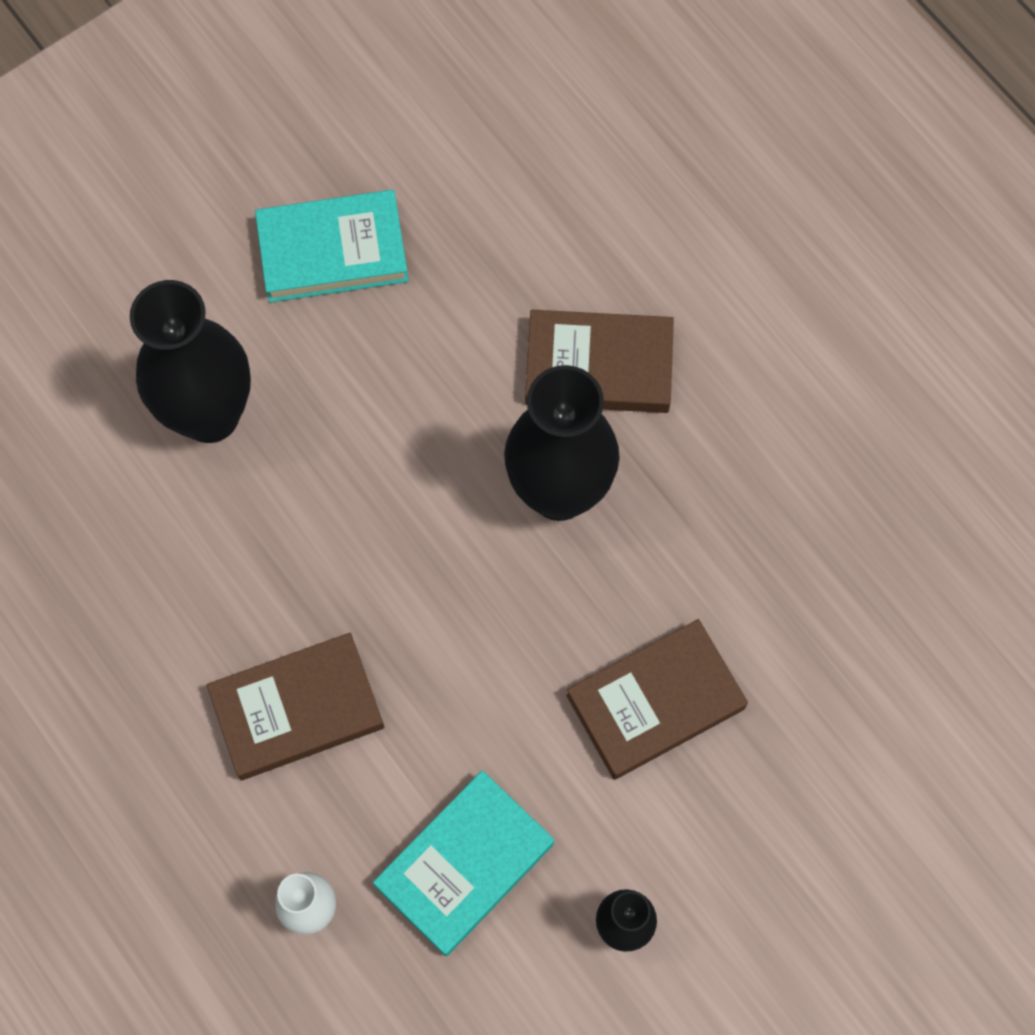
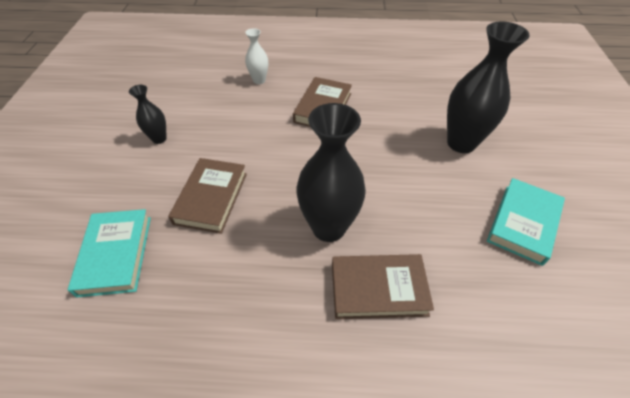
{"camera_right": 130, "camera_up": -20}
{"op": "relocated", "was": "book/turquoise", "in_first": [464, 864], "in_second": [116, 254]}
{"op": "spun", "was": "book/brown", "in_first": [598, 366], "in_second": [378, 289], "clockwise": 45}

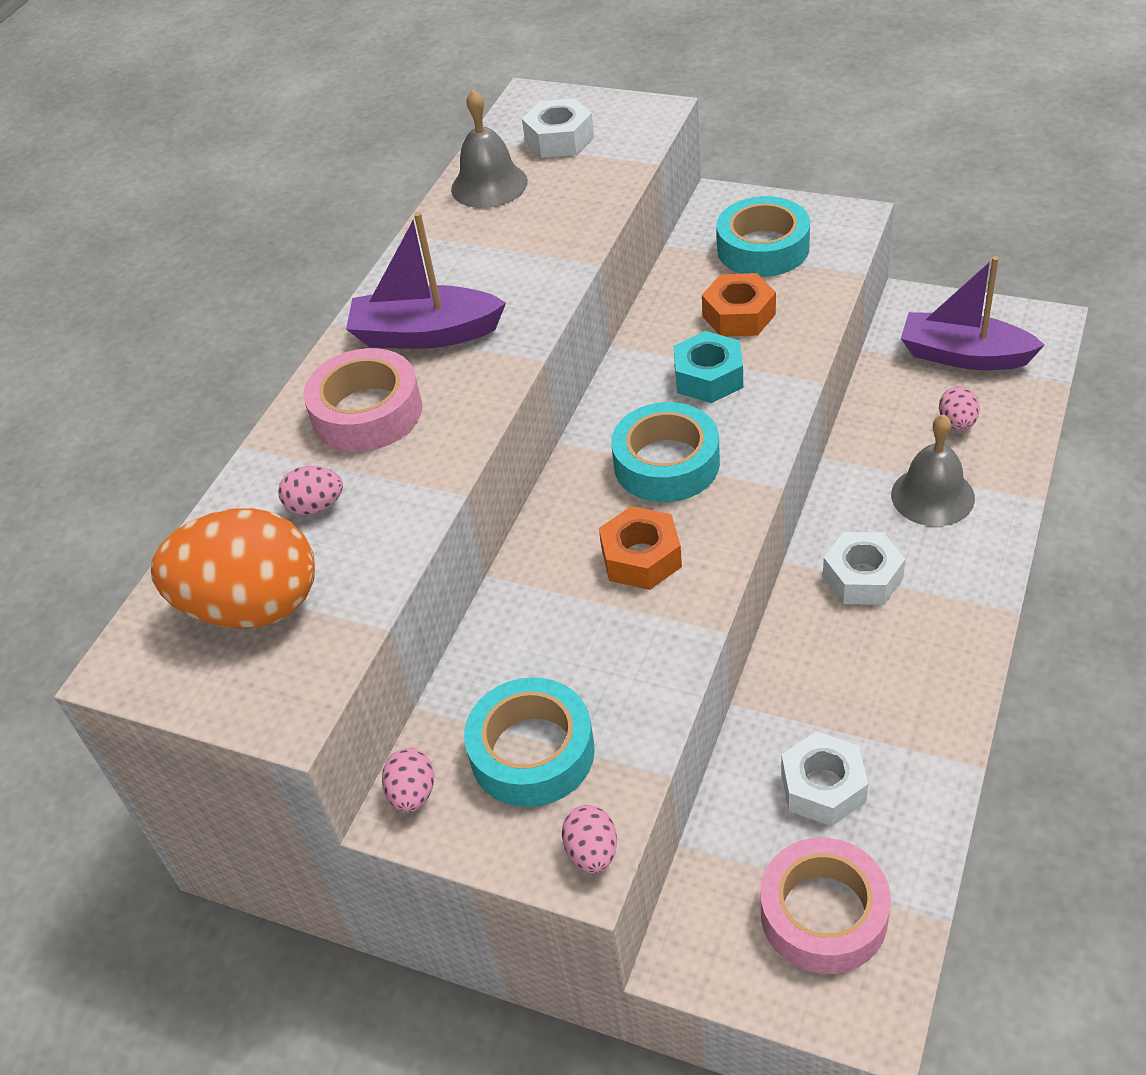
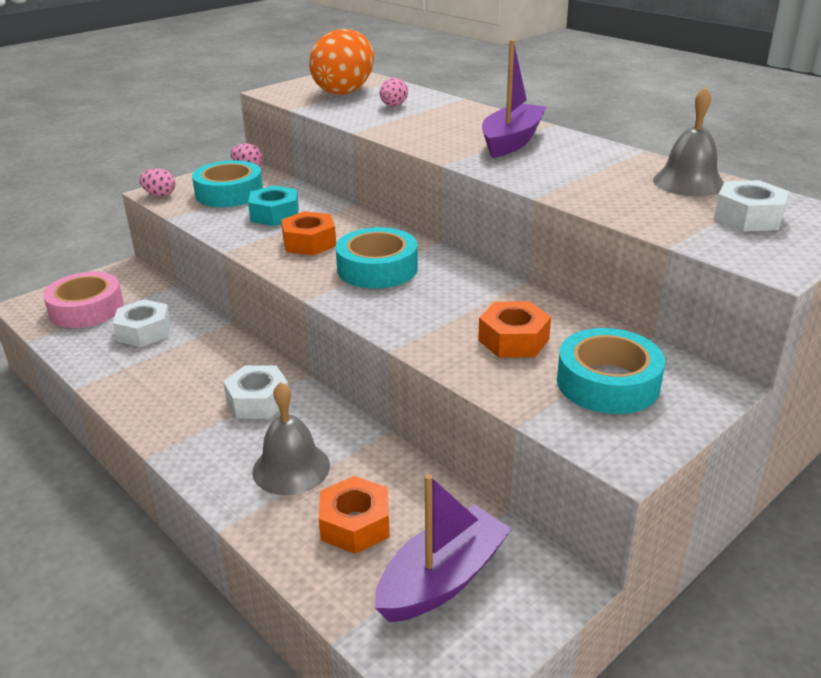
{"camera_right": 110, "camera_up": -15}
{"op": "relocated", "was": "nut/turquoise", "in_first": [708, 377], "in_second": [275, 214]}
{"op": "exchanged", "was": "egg/pink", "now": "nut/orange", "in_first": [957, 423], "in_second": [355, 524]}
{"op": "missing", "was": "tape/pink", "in_first": [367, 412]}

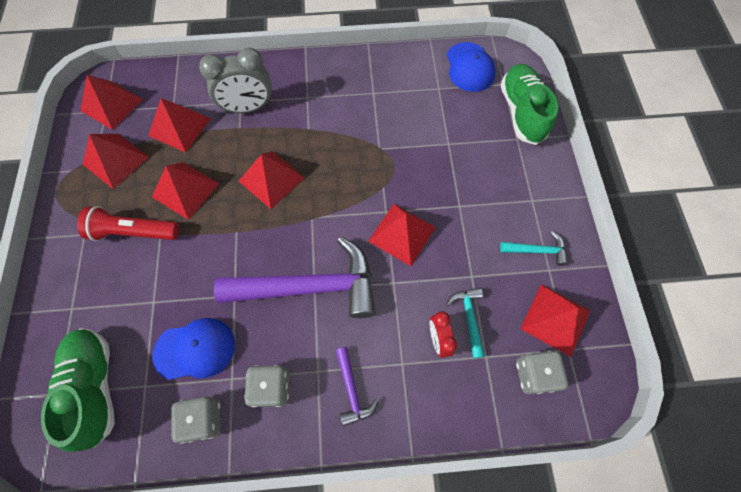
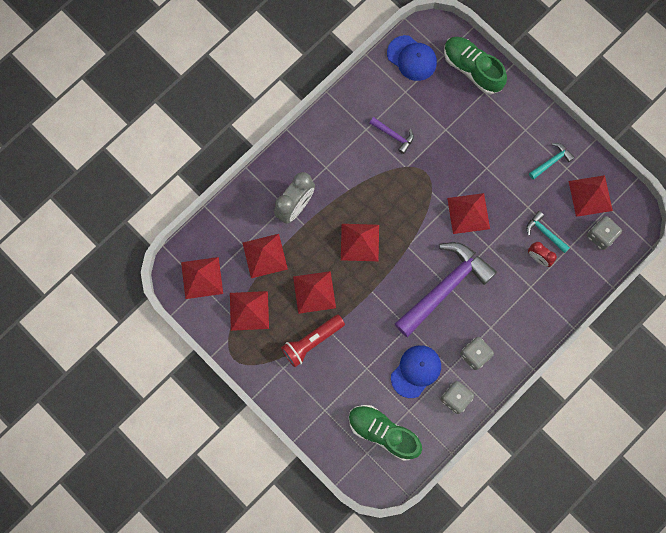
{"camera_right": -40, "camera_up": 10}
{"op": "relocated", "was": "hammer/purple", "in_first": [352, 390], "in_second": [394, 136]}

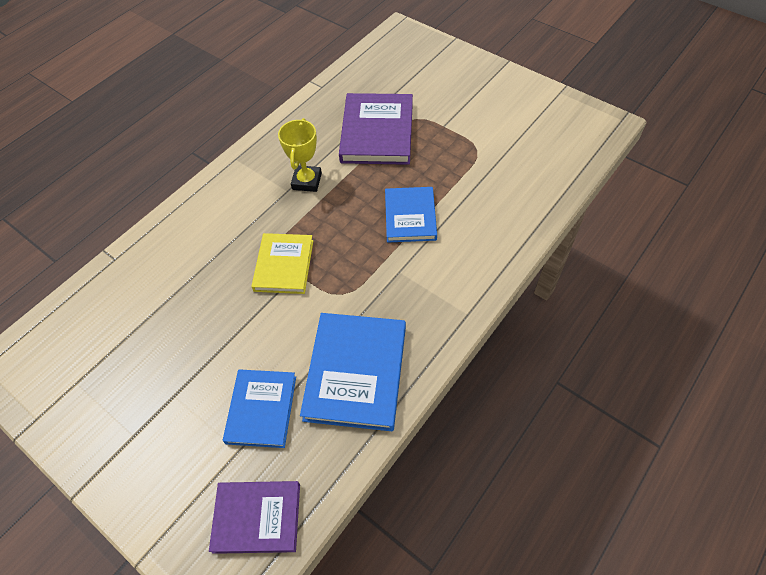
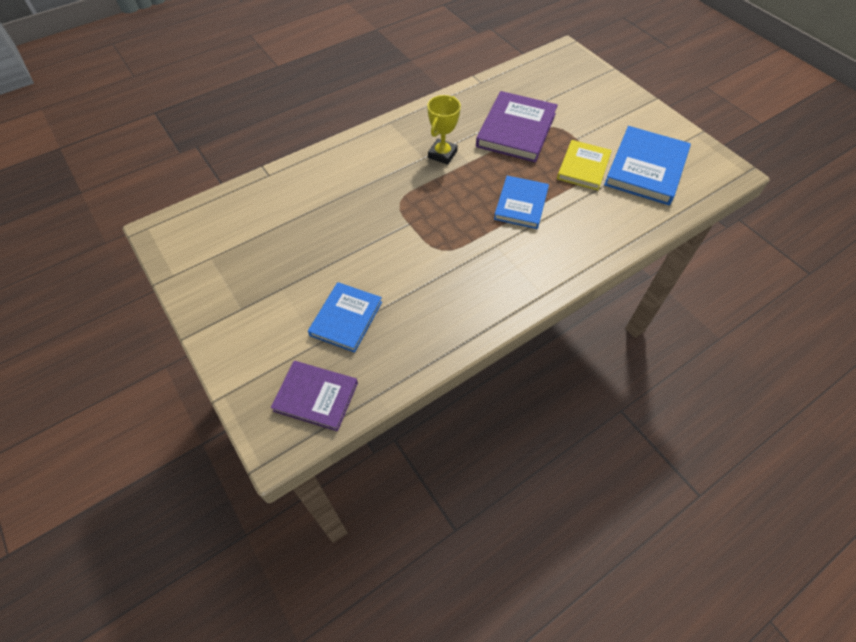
{"camera_right": 15, "camera_up": 0}
{"op": "relocated", "was": "book/yellow", "in_first": [284, 265], "in_second": [583, 167]}
{"op": "relocated", "was": "book/blue", "in_first": [356, 372], "in_second": [646, 168]}

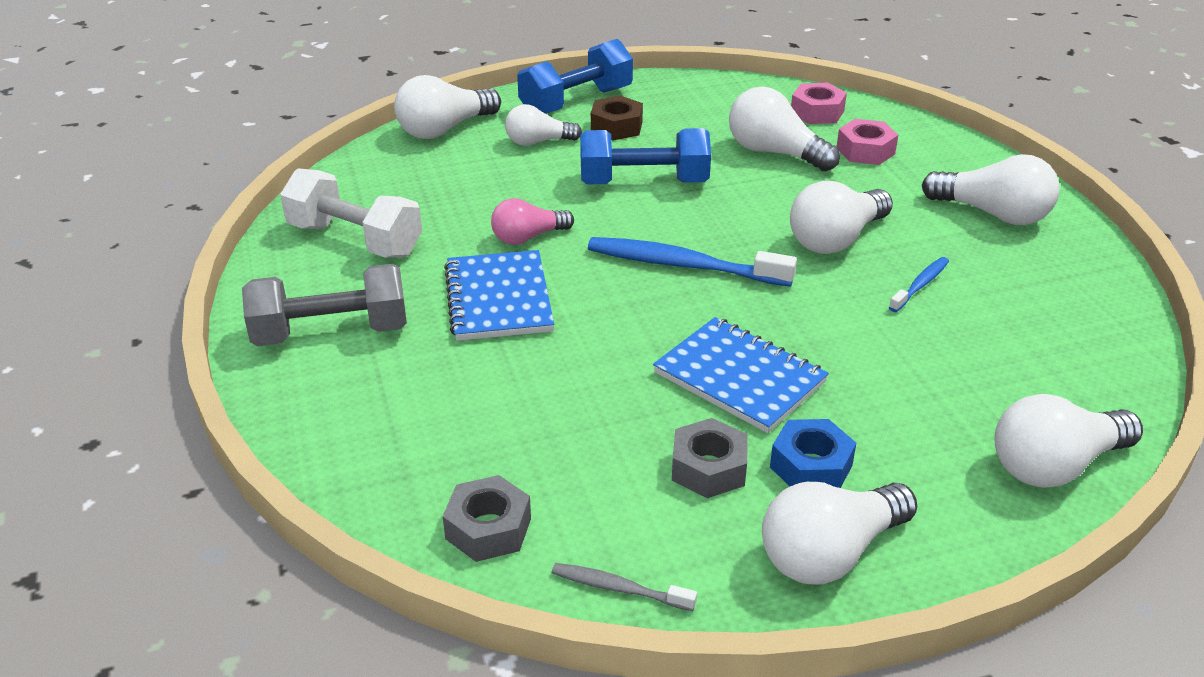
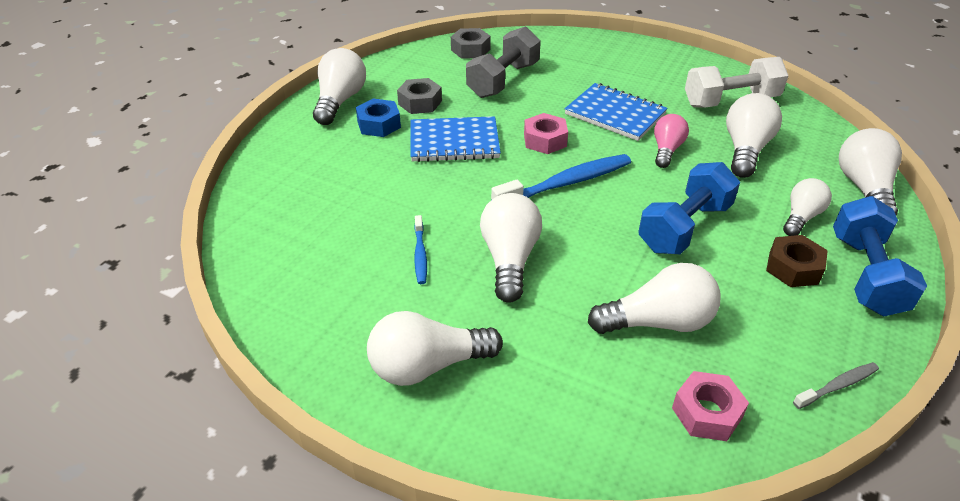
{"camera_right": 135, "camera_up": 5}
{"op": "relocated", "was": "dumbbell/grey", "in_first": [331, 333], "in_second": [503, 80]}
{"op": "relocated", "was": "nut/pink", "in_first": [865, 151], "in_second": [545, 140]}
{"op": "relocated", "was": "light bulb/white", "in_first": [1055, 465], "in_second": [745, 150]}
{"op": "relocated", "was": "toothbrush/grey", "in_first": [619, 588], "in_second": [837, 386]}

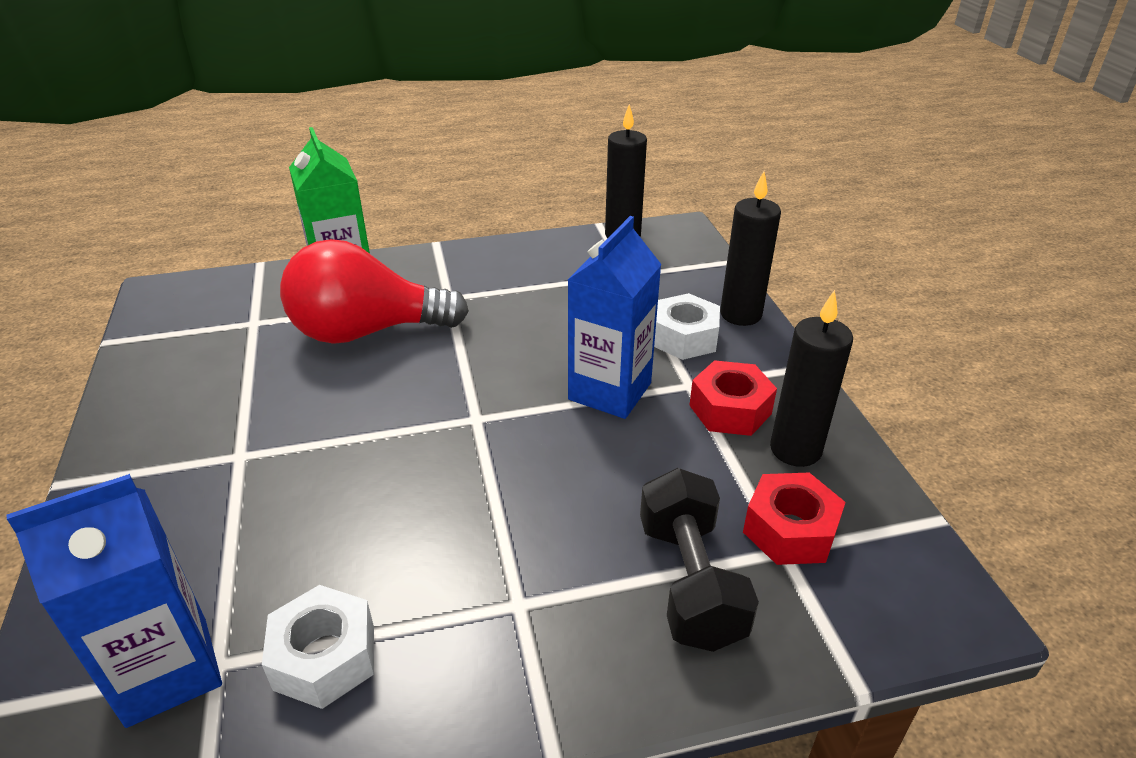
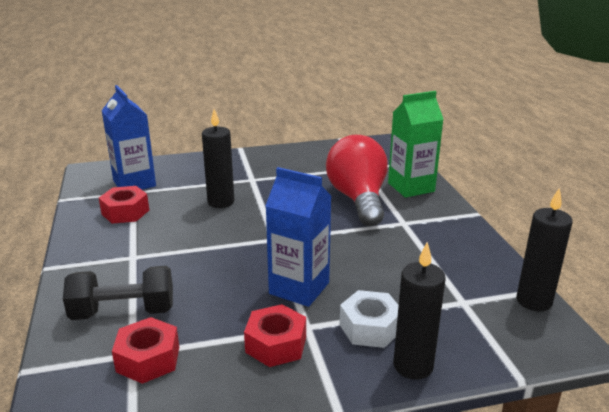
{"camera_right": 90, "camera_up": -10}
{"op": "colour", "was": "nut/white", "now": "nut/red", "in_first": [325, 657], "in_second": [125, 212]}
{"op": "relocated", "was": "candle/black", "in_first": [795, 450], "in_second": [221, 202]}

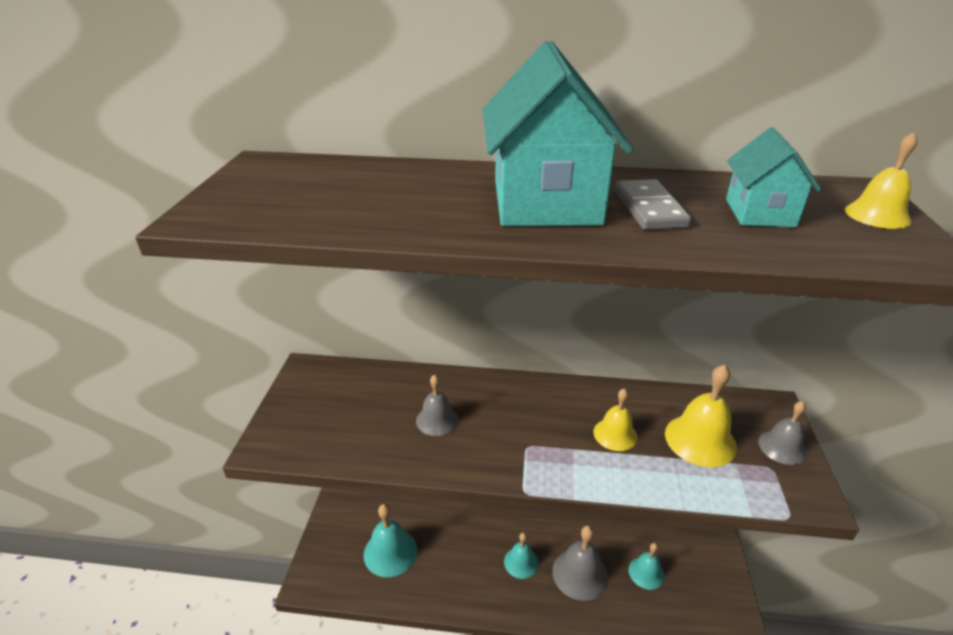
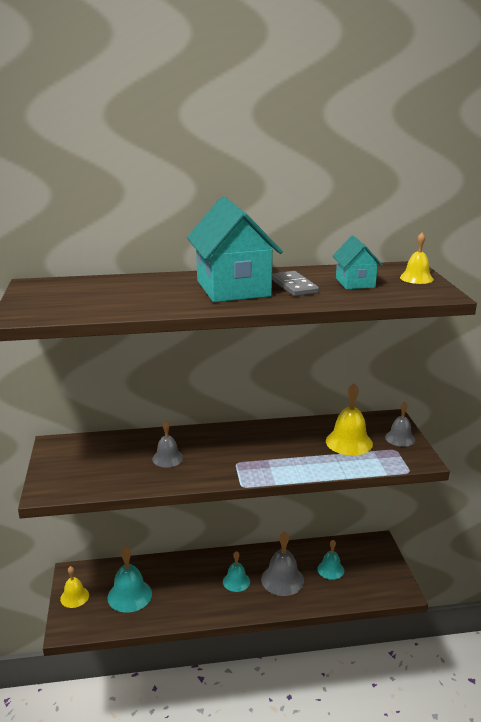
{"camera_right": -15, "camera_up": -10}
{"op": "relocated", "was": "bell/yellow", "in_first": [615, 434], "in_second": [74, 597]}

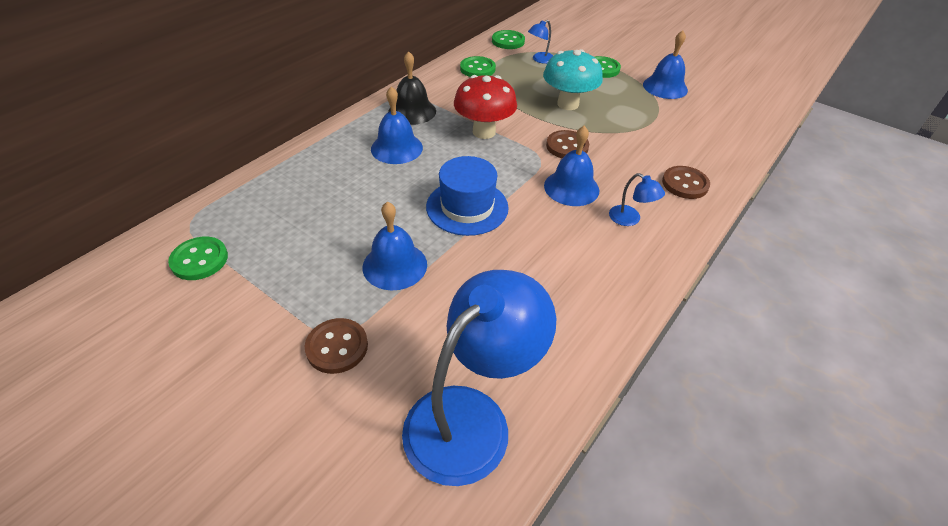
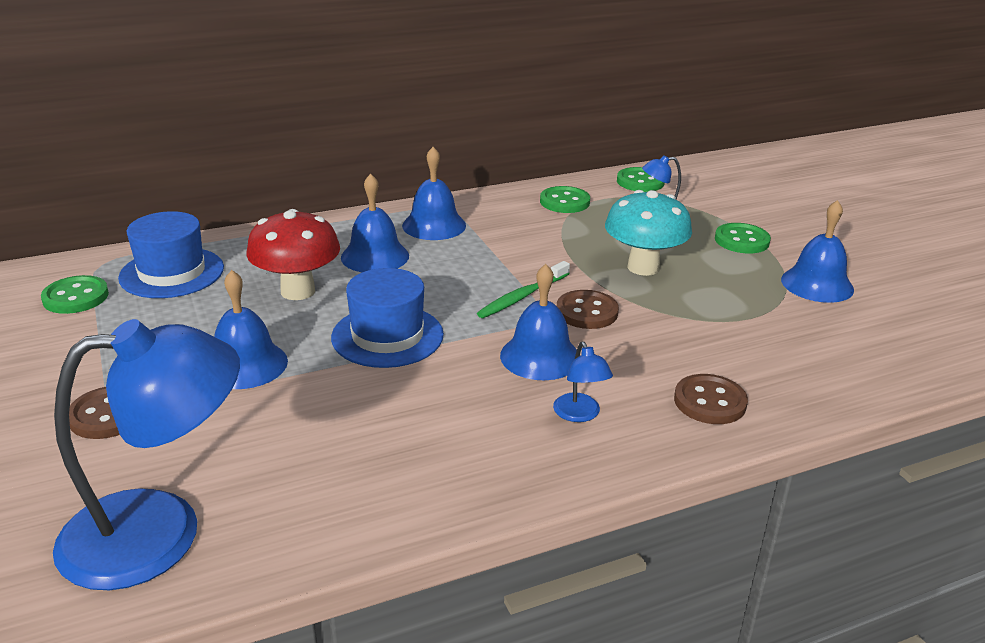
{"camera_right": 30, "camera_up": -15}
{"op": "appeared", "now": "hat/blue", "in_second": [172, 273]}
{"op": "relocated", "was": "mushroom/red", "in_first": [484, 132], "in_second": [298, 291]}
{"op": "colour", "was": "bell/black", "now": "bell/blue", "in_first": [412, 111], "in_second": [434, 225]}
{"op": "appeared", "now": "toothbrush/green", "in_second": [522, 296]}

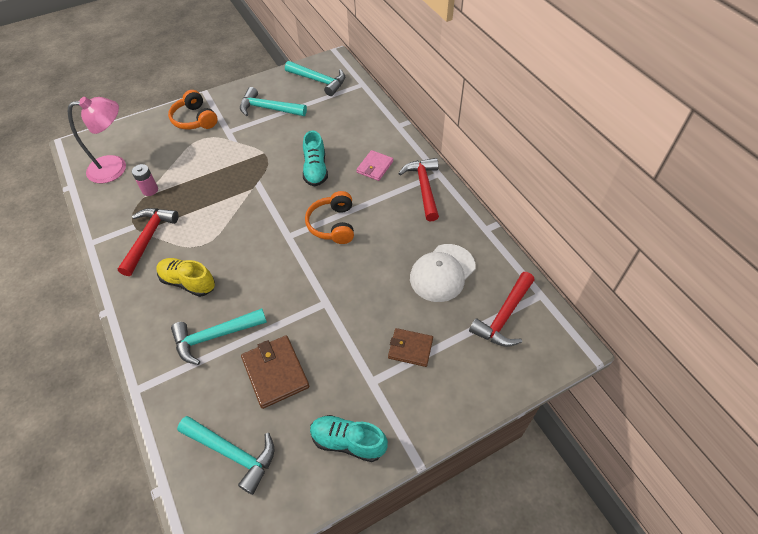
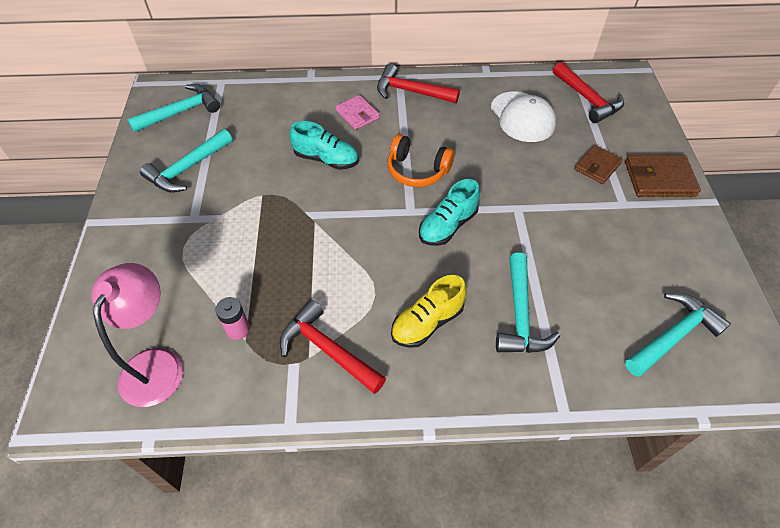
{"camera_right": -65, "camera_up": 0}
{"op": "relocated", "was": "shoe/turquoise", "in_first": [348, 442], "in_second": [447, 226]}
{"op": "relocated", "was": "wallet/brown", "in_first": [275, 372], "in_second": [659, 179]}
{"op": "missing", "was": "headphones/orange", "in_first": [195, 119]}

